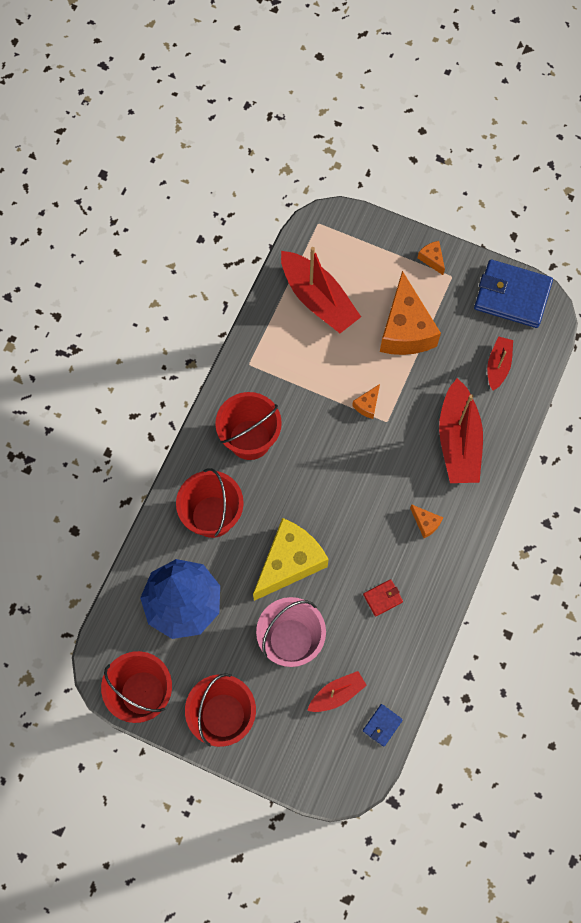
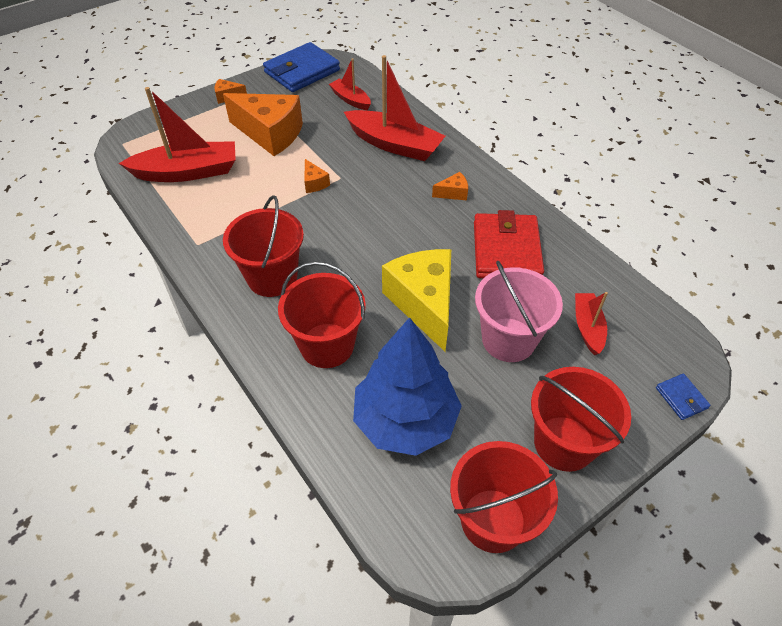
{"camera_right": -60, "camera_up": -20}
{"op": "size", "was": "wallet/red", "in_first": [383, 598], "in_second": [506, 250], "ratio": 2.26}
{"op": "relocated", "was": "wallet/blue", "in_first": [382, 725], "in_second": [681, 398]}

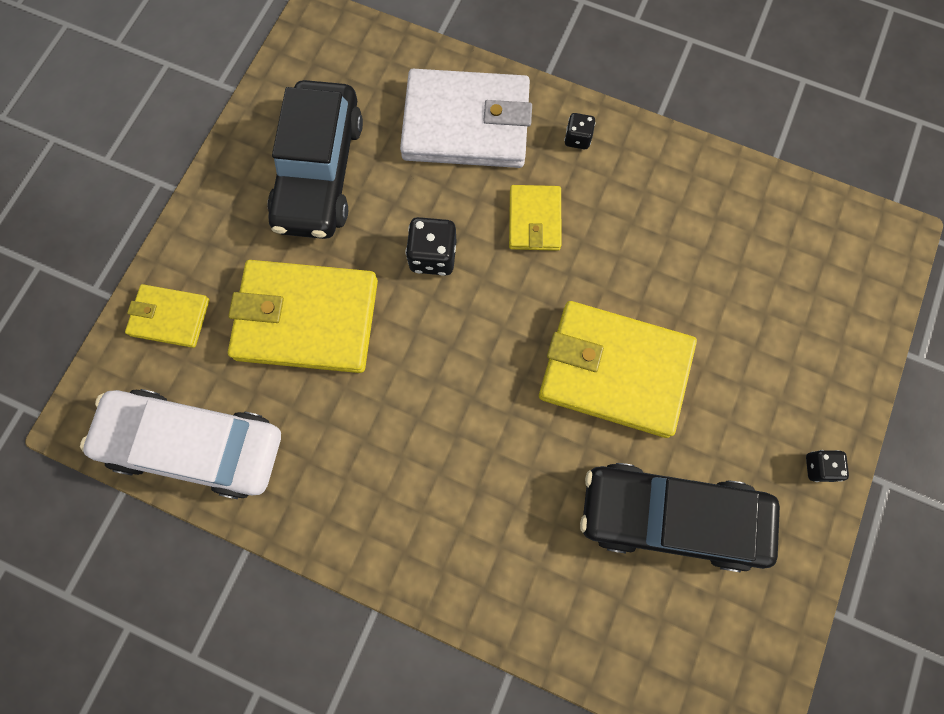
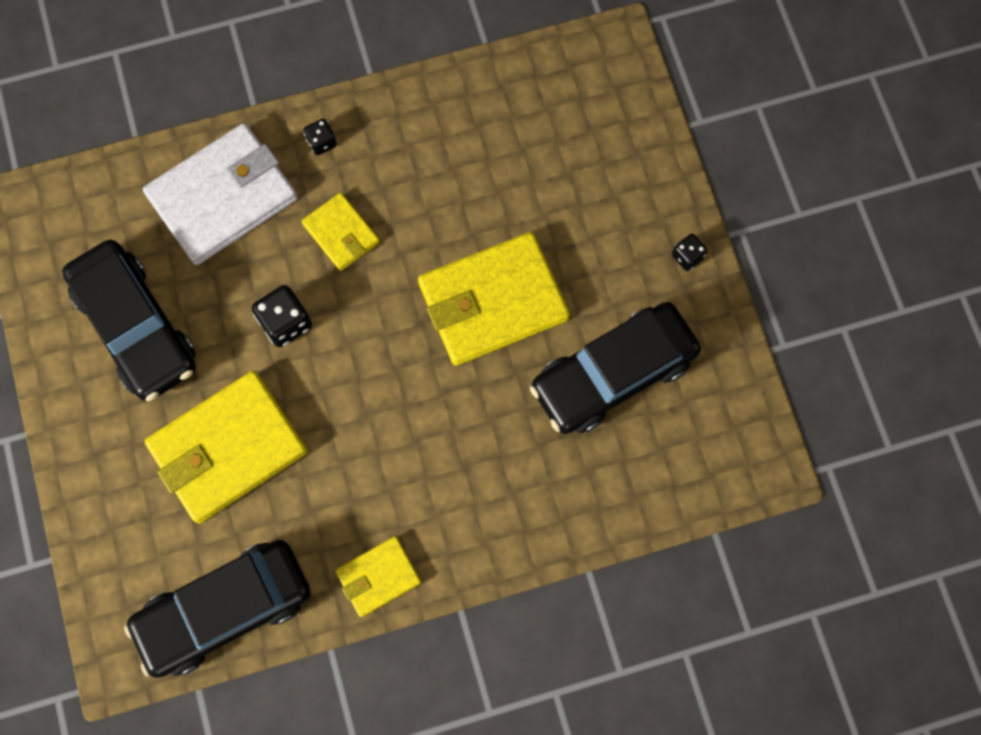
{"camera_right": -40, "camera_up": 0}
{"op": "colour", "was": "car/white", "now": "car/black", "in_first": [195, 445], "in_second": [225, 609]}
{"op": "relocated", "was": "wallet/yellow", "in_first": [170, 317], "in_second": [378, 577]}

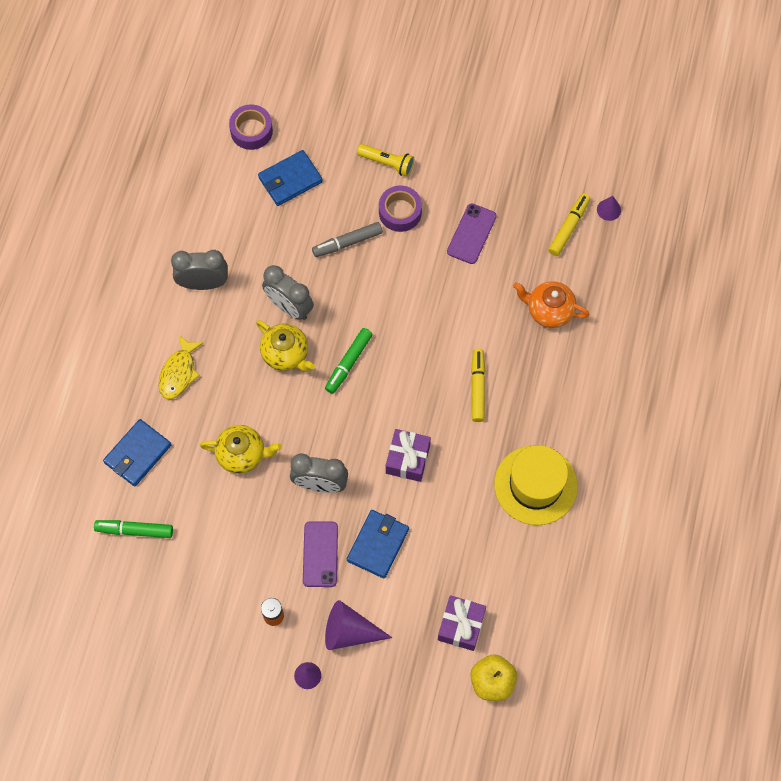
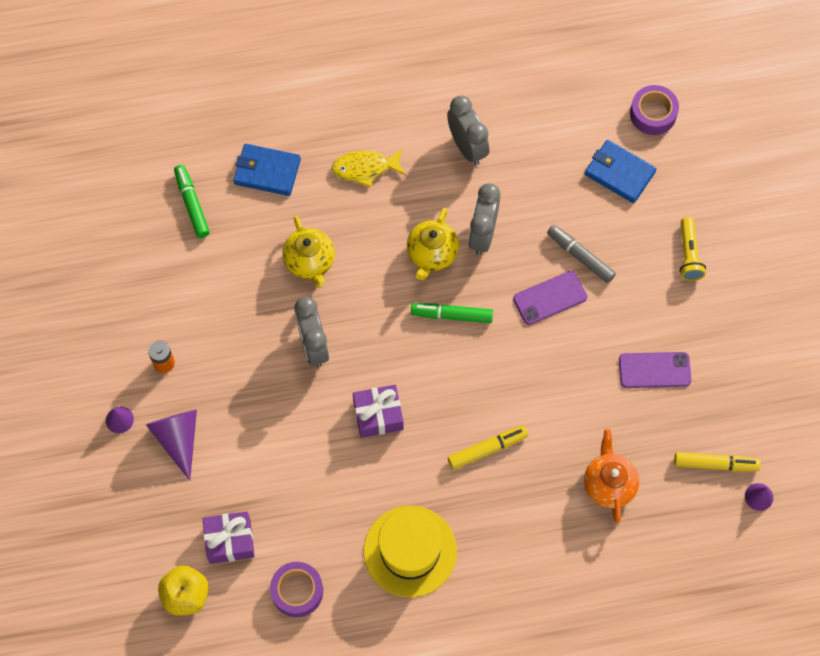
{"camera_right": 65, "camera_up": 0}
{"op": "relocated", "was": "tape/purple", "in_first": [400, 212], "in_second": [297, 591]}
{"op": "relocated", "was": "phone/purple", "in_first": [320, 554], "in_second": [550, 298]}
{"op": "missing", "was": "wallet/blue", "in_first": [378, 544]}

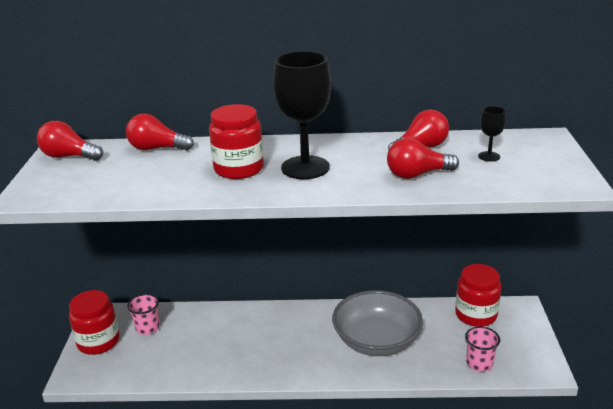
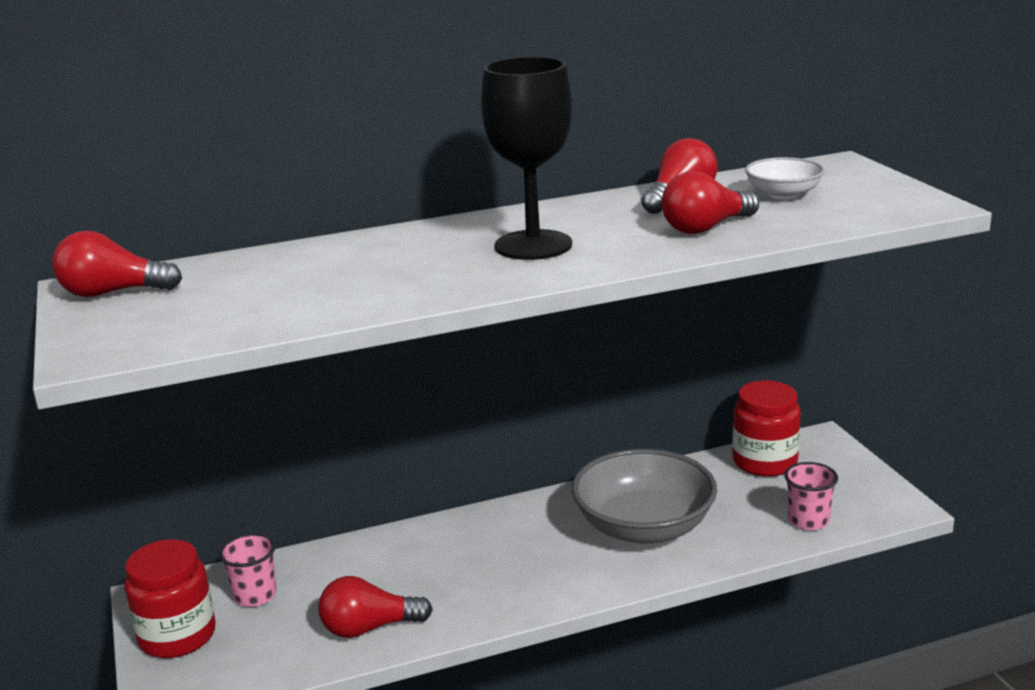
{"camera_right": -20, "camera_up": -5}
{"op": "relocated", "was": "light bulb/red", "in_first": [157, 148], "in_second": [369, 628]}
{"op": "exchanged", "was": "goblet/black", "now": "bowl/white", "in_first": [489, 156], "in_second": [783, 194]}
{"op": "missing", "was": "jar/red", "in_first": [239, 169]}

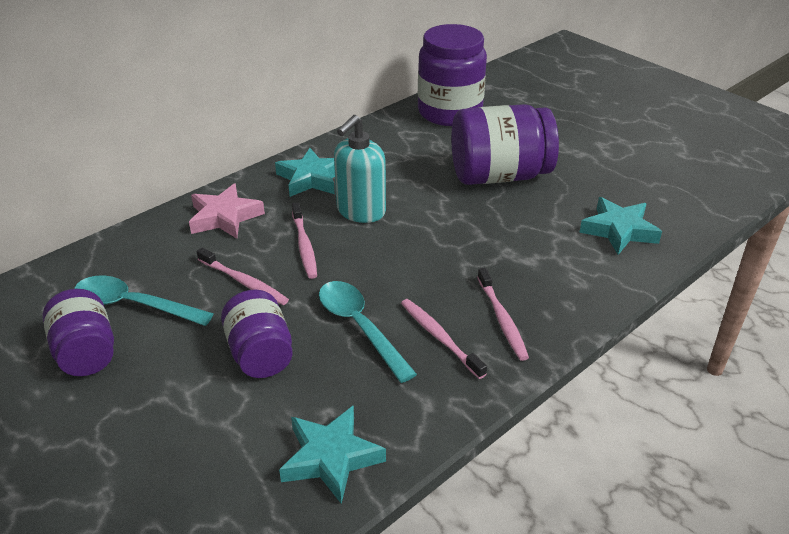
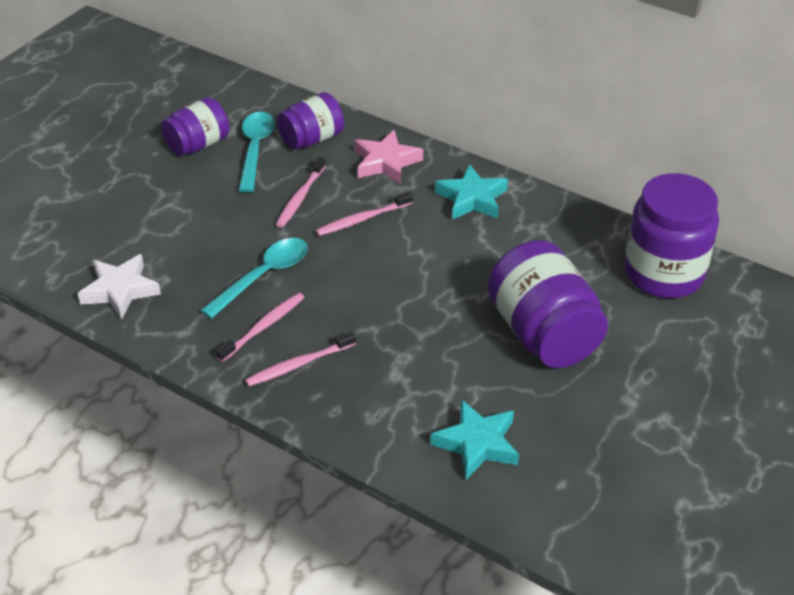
{"camera_right": 75, "camera_up": 5}
{"op": "colour", "was": "star/turquoise", "now": "star/white", "in_first": [331, 458], "in_second": [120, 290]}
{"op": "relocated", "was": "jar/purple", "in_first": [260, 354], "in_second": [312, 139]}
{"op": "missing", "was": "soap dispenser/turquoise", "in_first": [360, 211]}

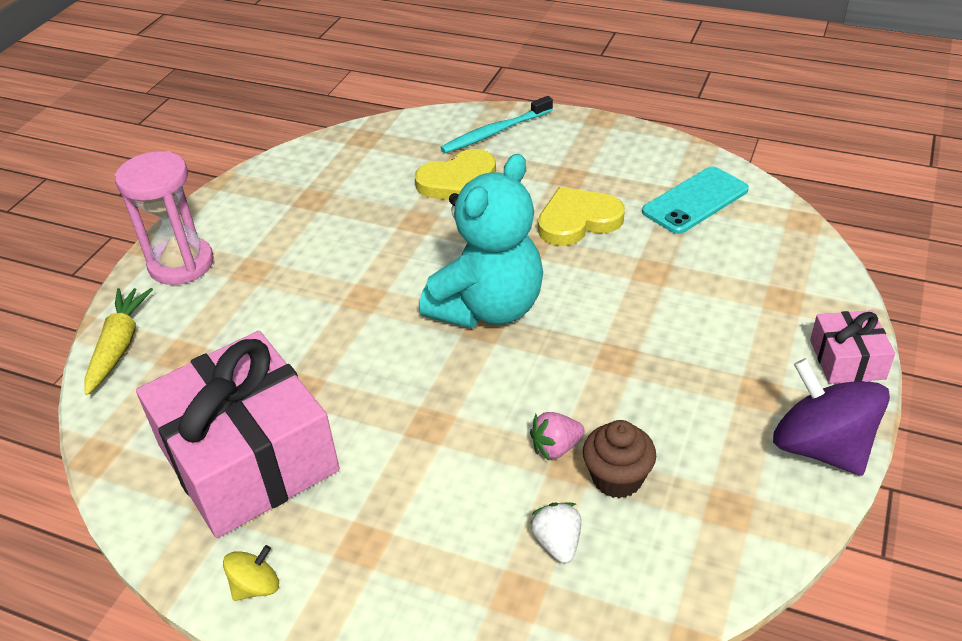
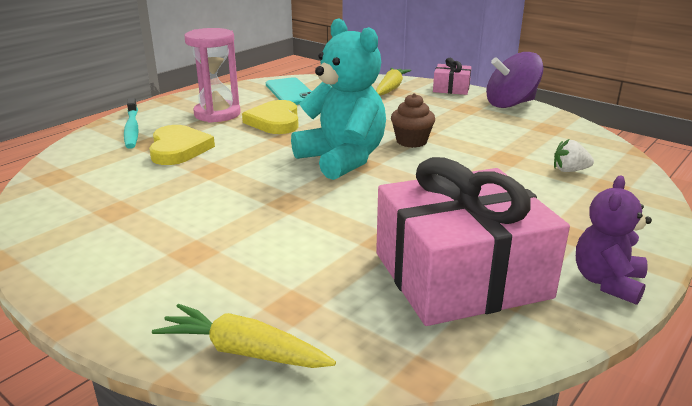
{"camera_right": -75, "camera_up": -15}
{"op": "relocated", "was": "hourglass/pink", "in_first": [181, 264], "in_second": [217, 114]}
{"op": "appeared", "now": "carrot/yellow", "in_second": [390, 88]}
{"op": "relocated", "was": "cupcake/brown", "in_first": [617, 478], "in_second": [411, 141]}
{"op": "exchanged", "was": "spinning top/yellow", "now": "teddy bear/purple", "in_first": [256, 586], "in_second": [607, 282]}
{"op": "missing", "was": "strawberry/pink", "in_first": [556, 447]}

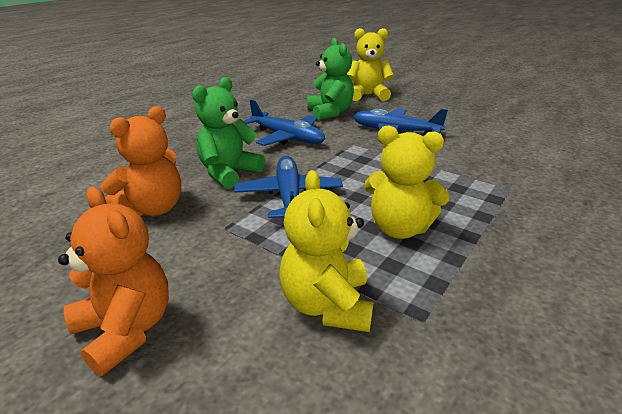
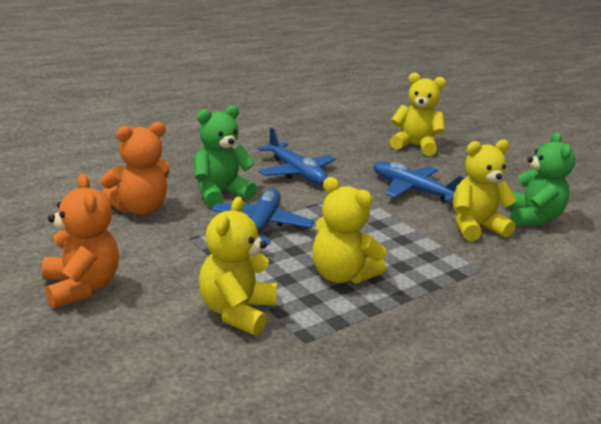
{"camera_right": 15, "camera_up": -5}
{"op": "appeared", "now": "teddy bear/yellow", "in_second": [475, 227]}
{"op": "relocated", "was": "teddy bear/green", "in_first": [330, 112], "in_second": [532, 218]}

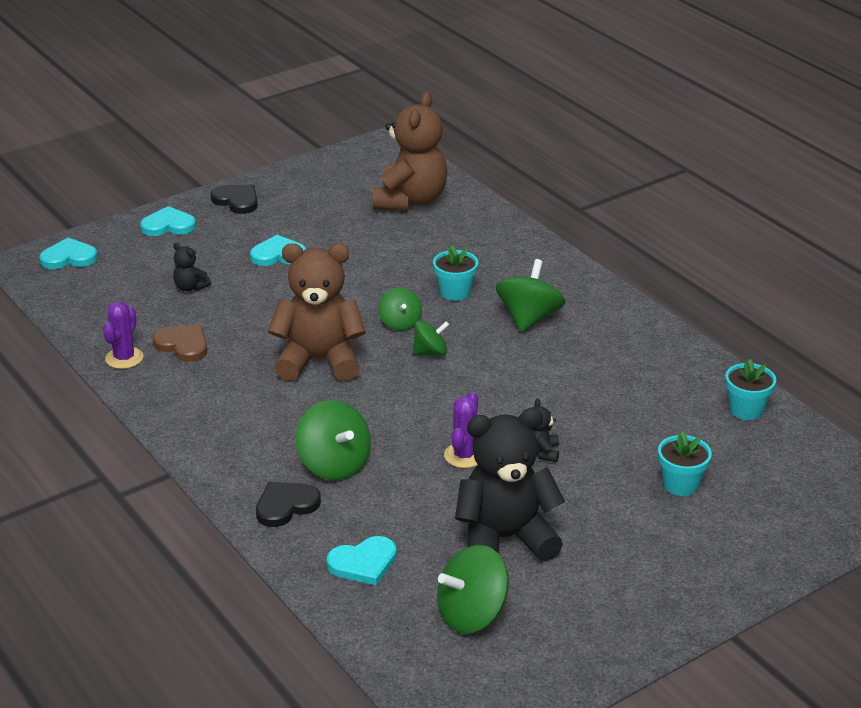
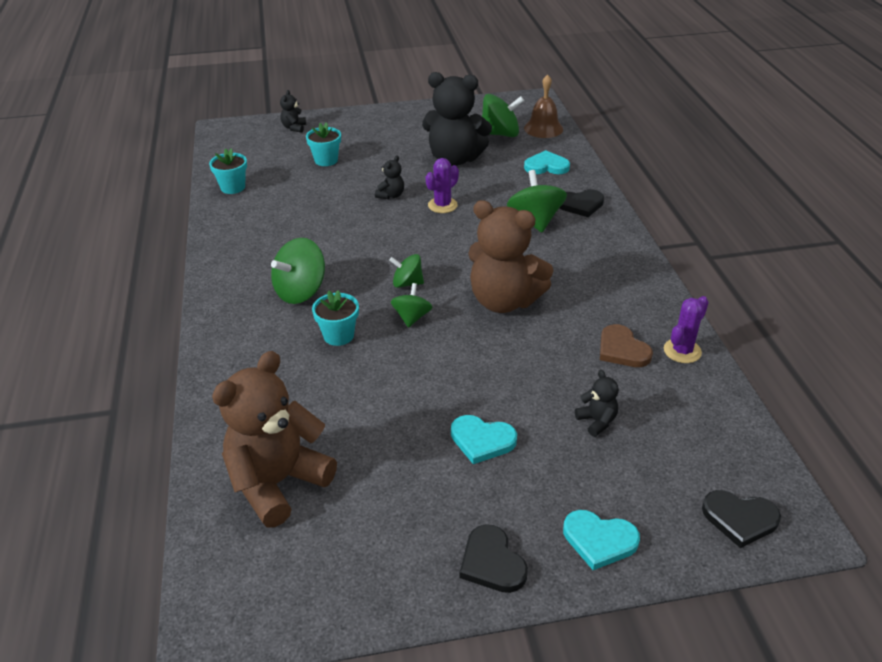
{"camera_right": -155, "camera_up": 5}
{"op": "appeared", "now": "teddy bear/black", "in_second": [294, 128]}
{"op": "appeared", "now": "bell/brown", "in_second": [543, 128]}
{"op": "colour", "was": "heart/turquoise", "now": "heart/black", "in_first": [69, 257], "in_second": [739, 519]}

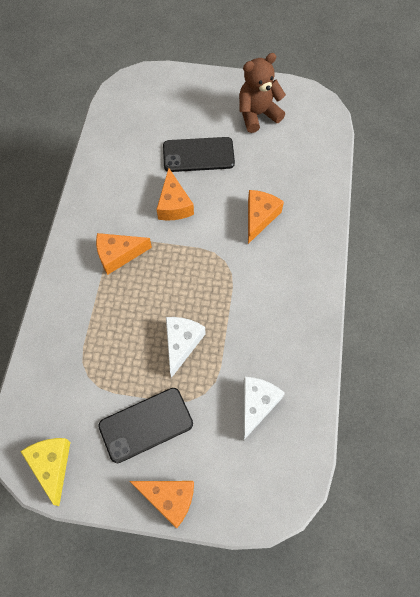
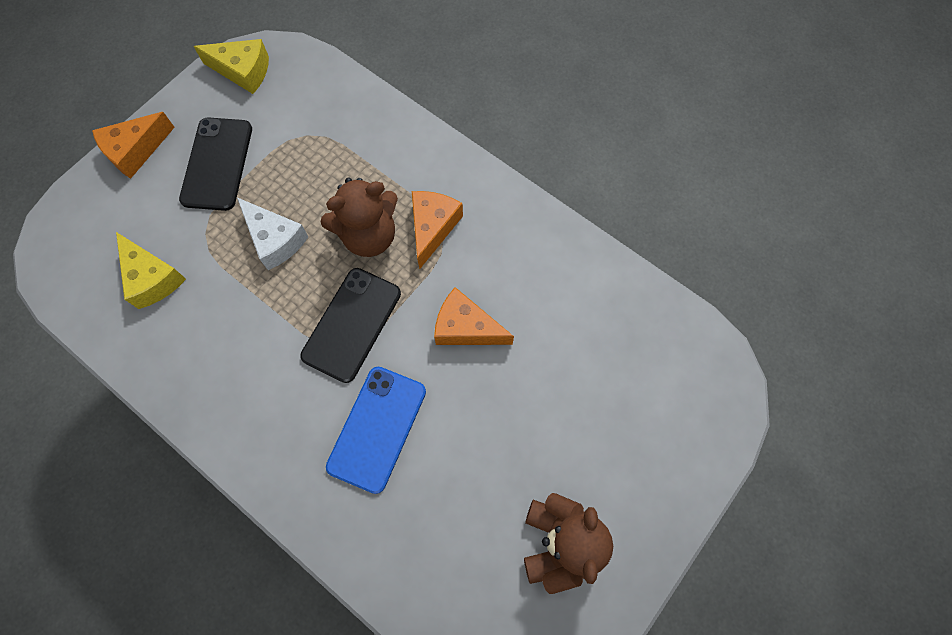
{"camera_right": 120, "camera_up": 5}
{"op": "colour", "was": "cheese/white", "now": "cheese/yellow", "in_first": [256, 405], "in_second": [152, 278]}
{"op": "relocated", "was": "phone/black", "in_first": [198, 155], "in_second": [352, 324]}
{"op": "appeared", "now": "teddy bear/brown", "in_second": [369, 235]}
{"op": "exchanged", "was": "cheese/orange", "now": "phone/blue", "in_first": [259, 217], "in_second": [377, 428]}

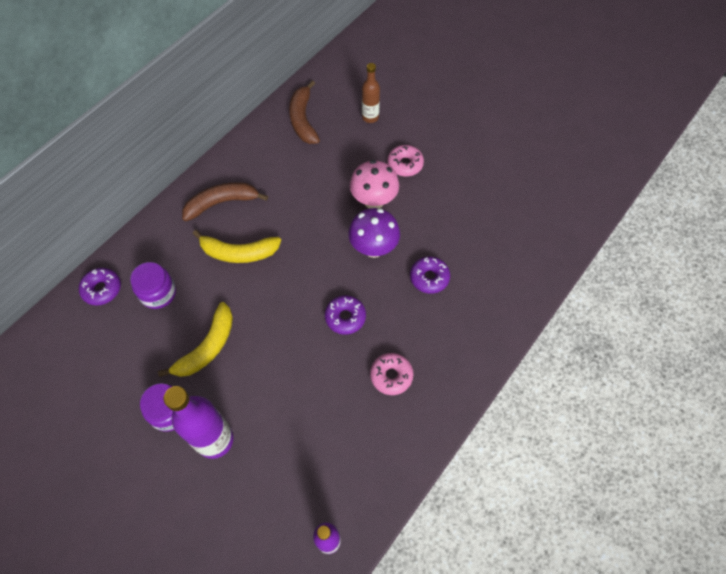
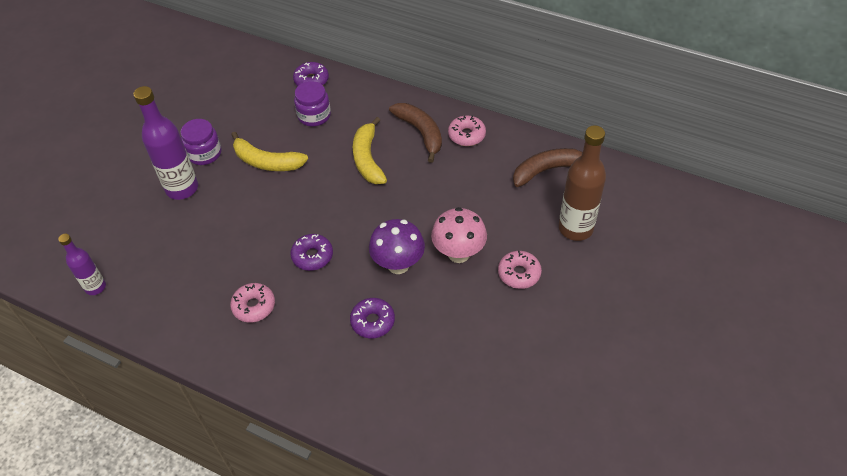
{"camera_right": 80, "camera_up": -10}
{"op": "appeared", "now": "donut/pink", "in_second": [466, 135]}
{"op": "size", "was": "bottle/brown", "in_first": [370, 117], "in_second": [575, 228], "ratio": 1.71}

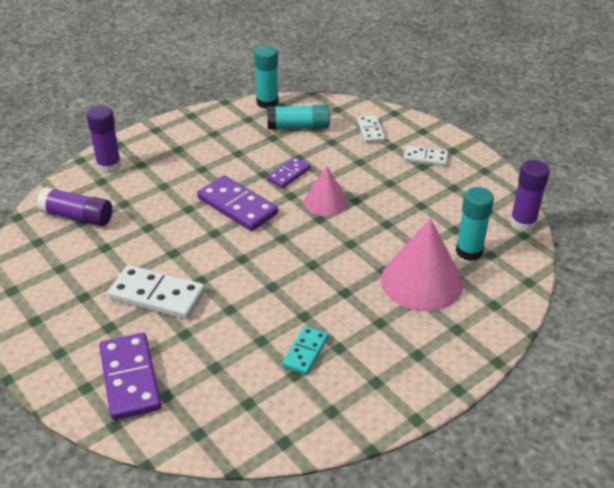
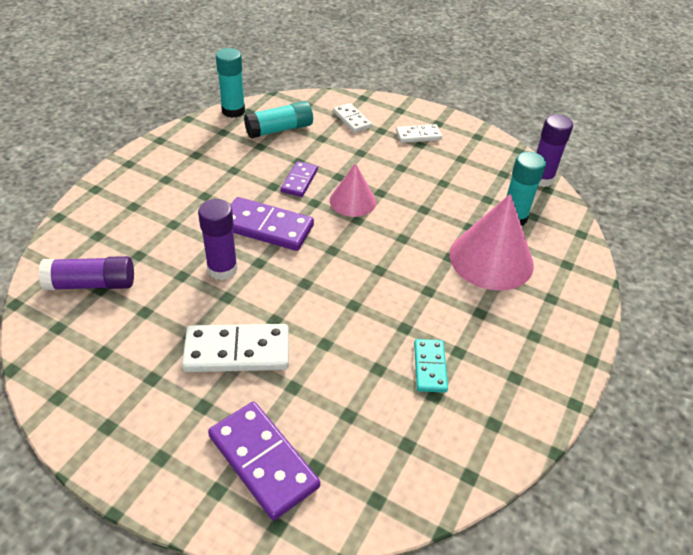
{"camera_right": -25, "camera_up": 5}
{"op": "relocated", "was": "glue stick/purple", "in_first": [109, 166], "in_second": [222, 269]}

